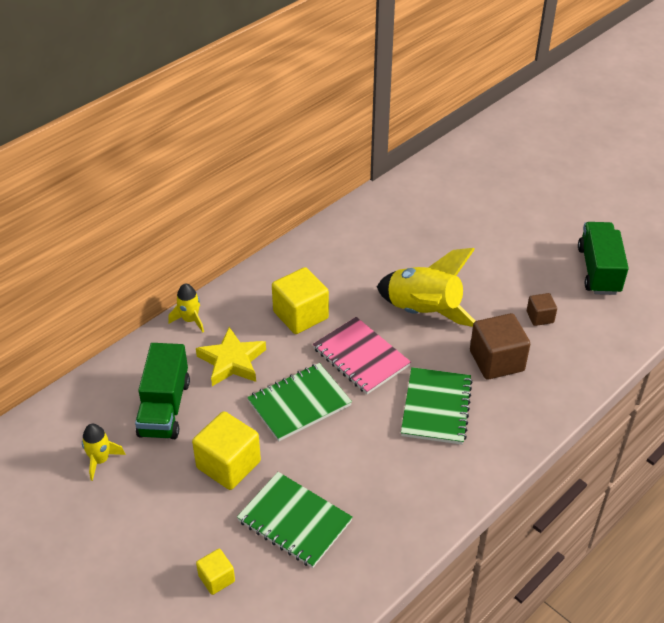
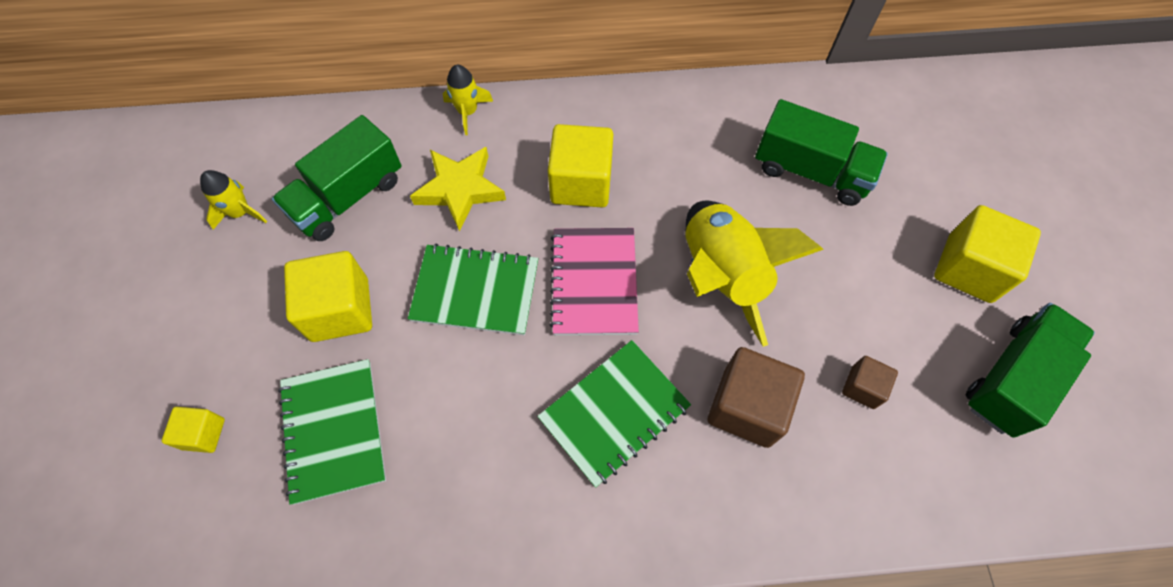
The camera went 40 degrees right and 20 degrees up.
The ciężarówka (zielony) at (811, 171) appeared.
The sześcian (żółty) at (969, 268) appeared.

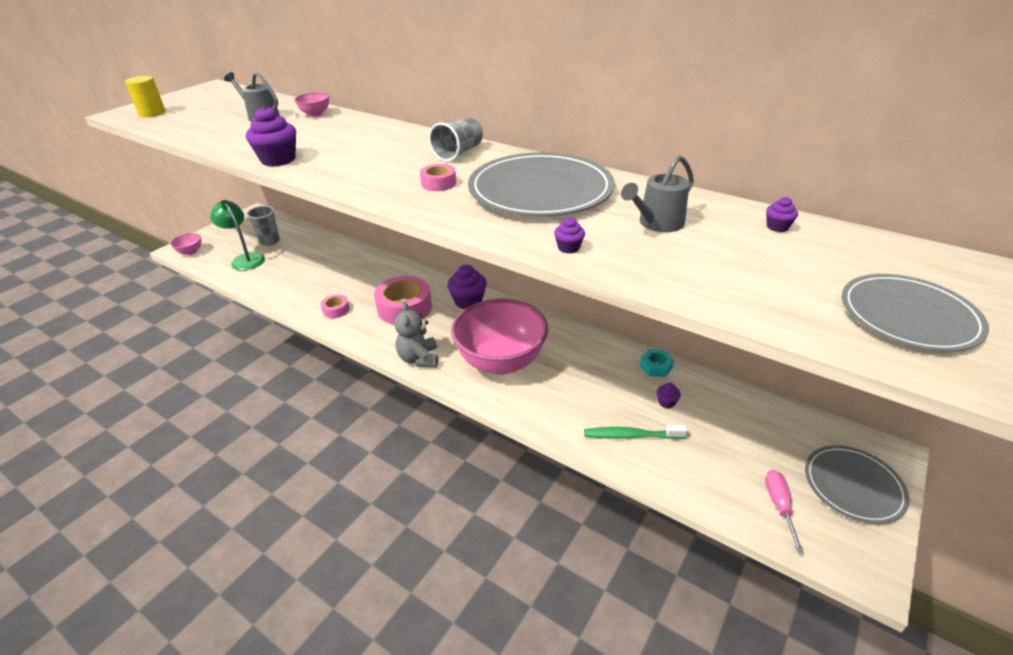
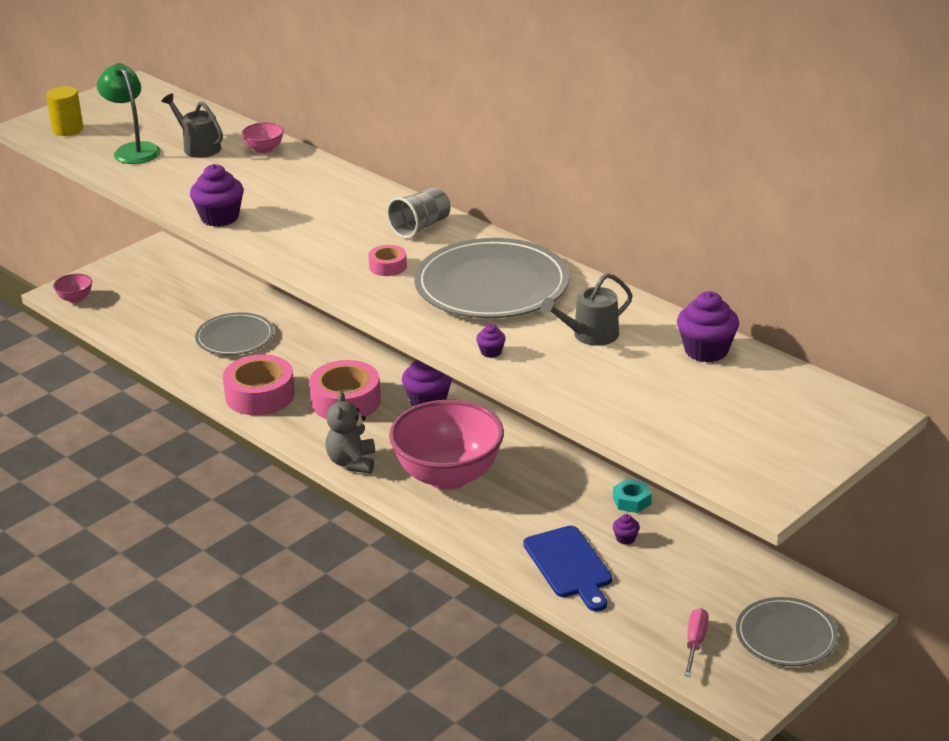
The camera went 10 degrees right and 5 degrees down.
The lampka (zielony) moved from (245, 259) to (133, 150).
The talerz (szary) moved from (908, 316) to (235, 337).
The taśma klejąca (różowy) at (336, 310) changed to 2.07 times the size.
The szczoteczka do zębów (zielony) at (631, 435) was replaced by the deska do krojenia (niebieski) at (569, 565).
The muffinka (fioletowy) at (777, 227) changed to 2.08 times the size.
The szklanka (szary) at (270, 241) disappeared.

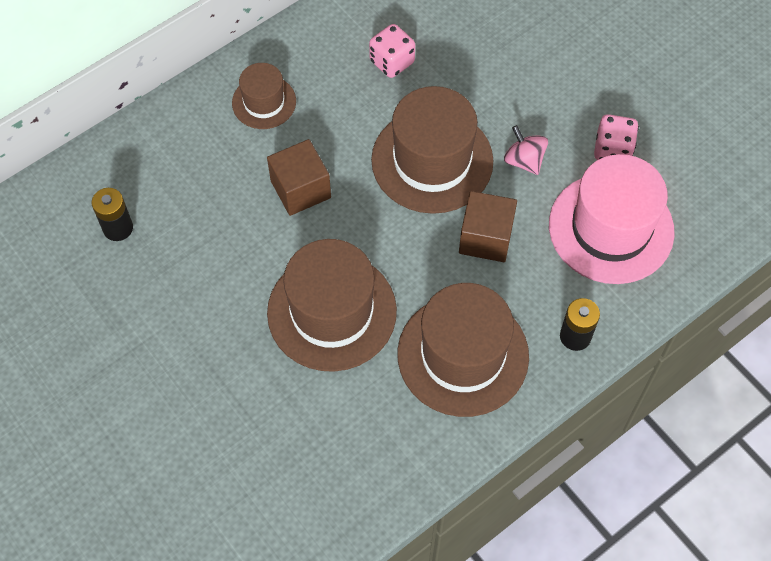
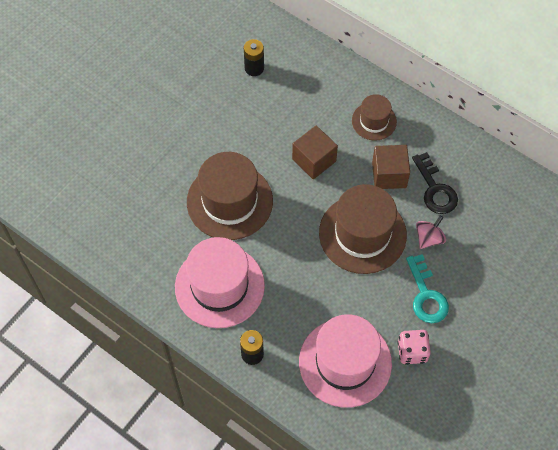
The camera went 75 degrees right and 0 degrees up.
The kapelusz (brązowy) at (463, 355) became the kapelusz (różowy) at (219, 286).
The sześcian (brązowy) moved from (485, 238) to (389, 175).
The klucz (turkusowy) at (426, 295) appeared.
The kostka do gry (różowy) at (392, 62) was replaced by the klucz (czarny) at (435, 189).
The bączek (różowy) moved from (524, 160) to (429, 238).

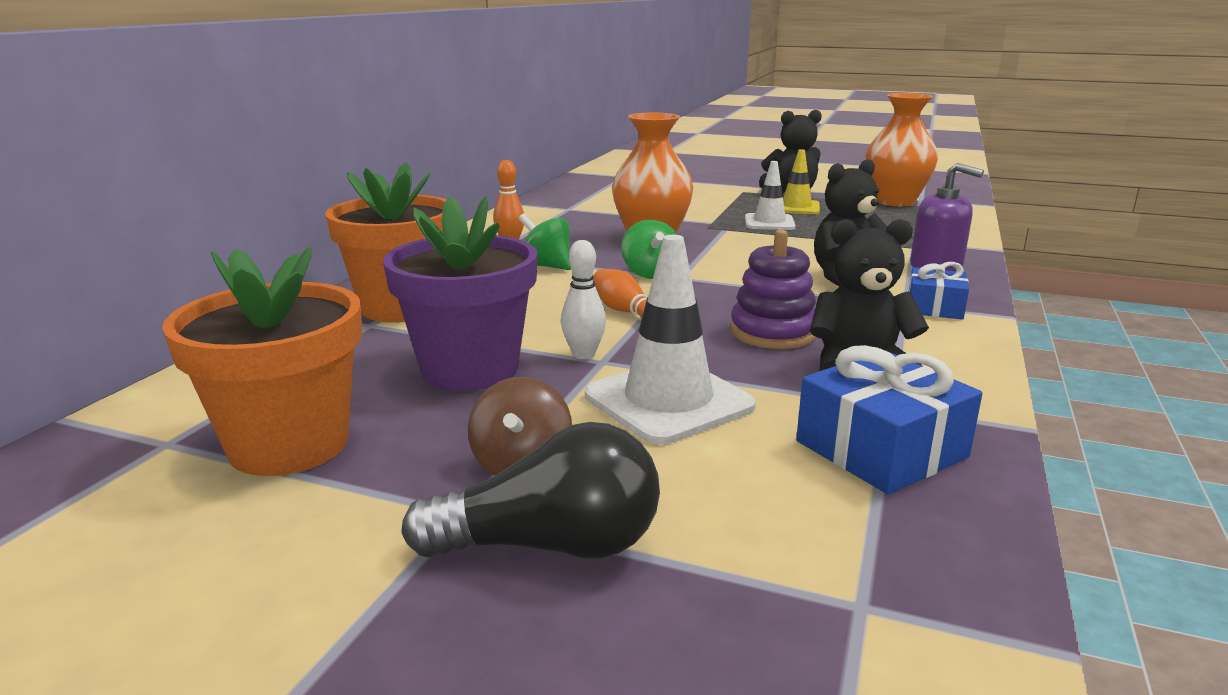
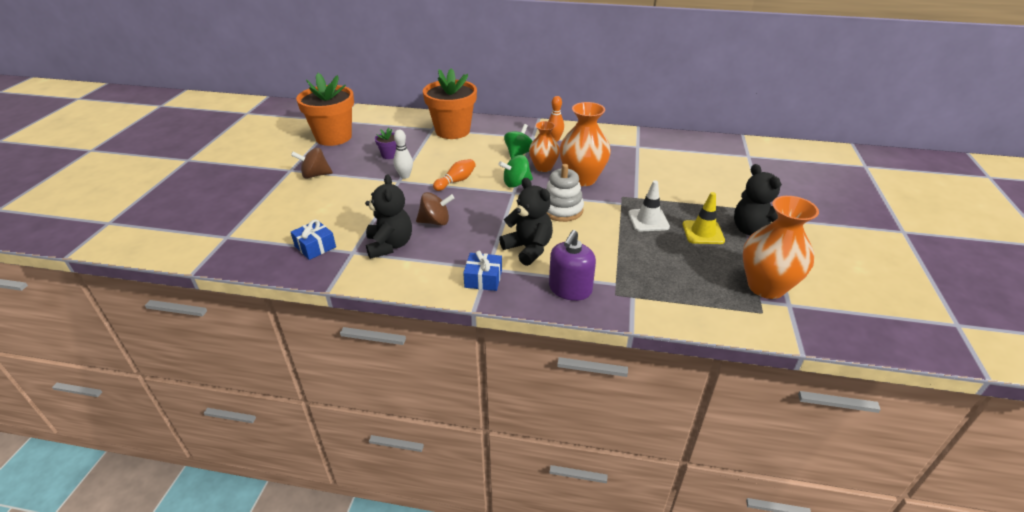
The camera went 80 degrees right and 15 degrees up.
The prezent (niebieski) at (881, 449) changed to 0.63 times the size.
The doniczka (fioletowy) at (470, 369) changed to 0.42 times the size.
The zabawka nakładanka (fioletowy) at (773, 332) was replaced by the bączek (brązowy) at (435, 222).
The wazon (pomarańczowy) at (543, 167) appeared.
The zabawka nakładanka (biały) at (562, 210) appeared.
The żarówka (czarny) at (551, 546) disappeared.
The pachołek (biały) at (668, 401) disappeared.

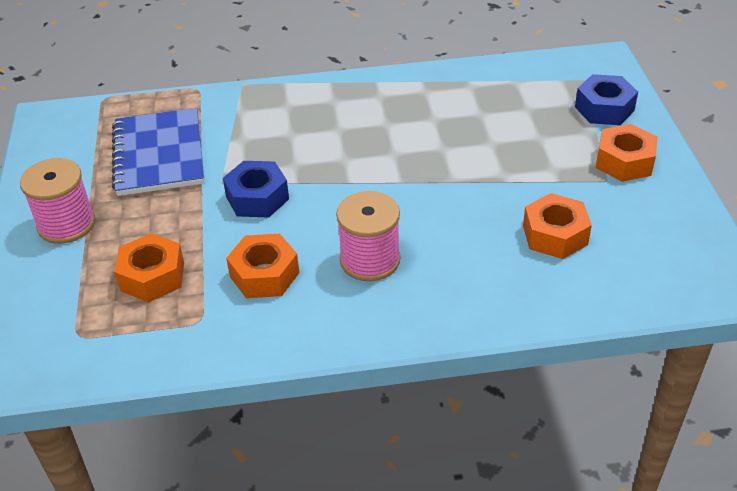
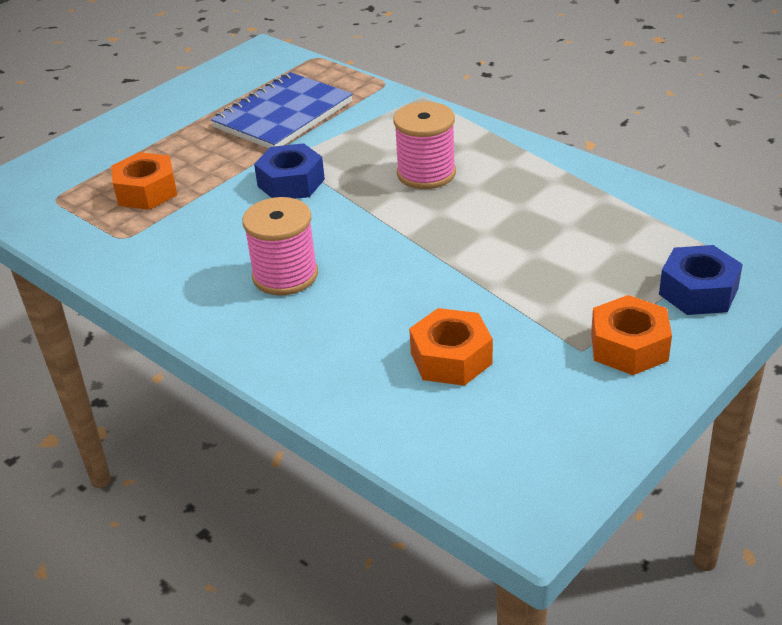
The camera went 50 degrees right and 5 degrees down.
The szpulka (różowy) moved from (66, 224) to (426, 173).
The nakrętka (pomarańczowy) at (264, 275) disappeared.

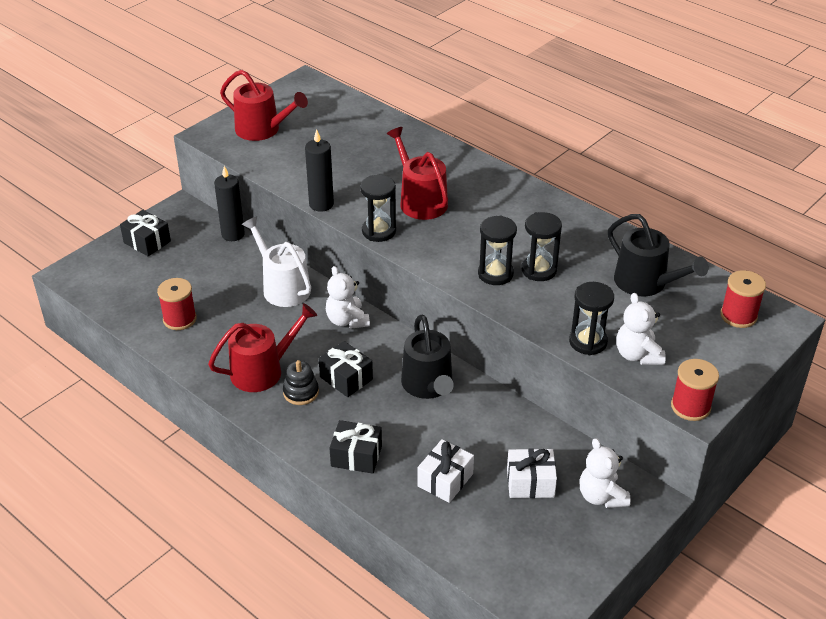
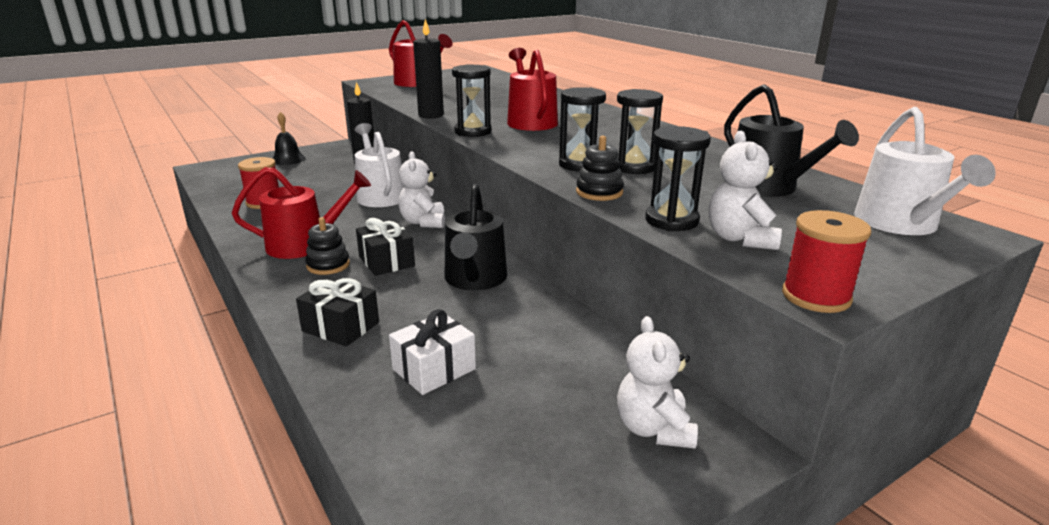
The camera went 15 degrees right and 15 degrees down.
The prezent (czarny) at (147, 242) was replaced by the dzwonek (czarny) at (288, 159).
The zabawka nakładanka (czarny) at (599, 192) appeared.
The szpulka (czerwony) at (738, 316) was replaced by the konewka (biały) at (900, 224).
The prezent (biały) at (530, 483) disappeared.

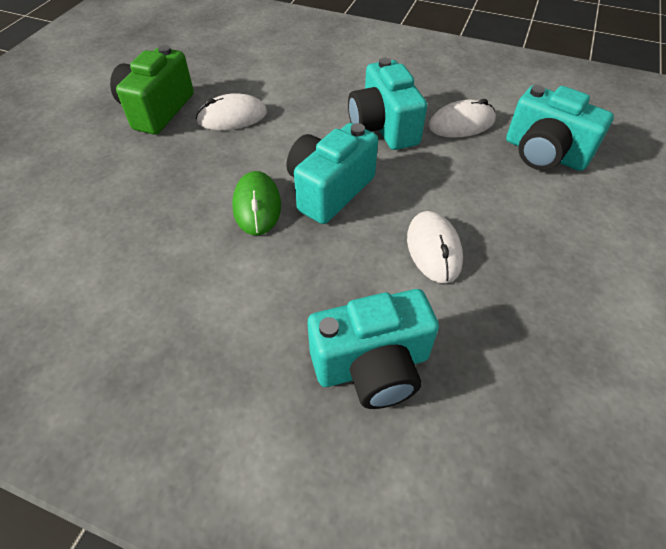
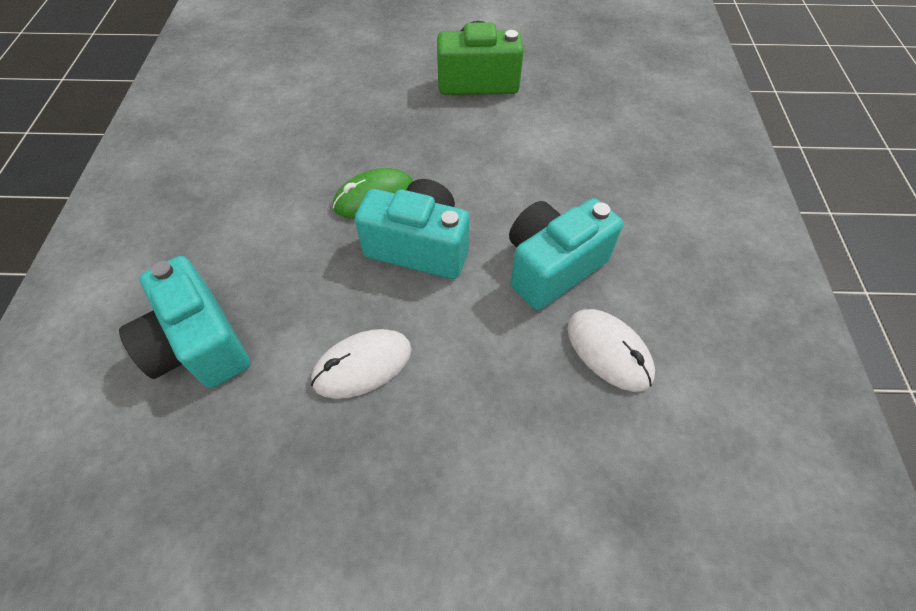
The camera went 70 degrees right and 5 degrees up.
The myszka (biały) at (232, 117) disappeared.
The aparat fotograficzny (turkusowy) at (544, 153) disappeared.

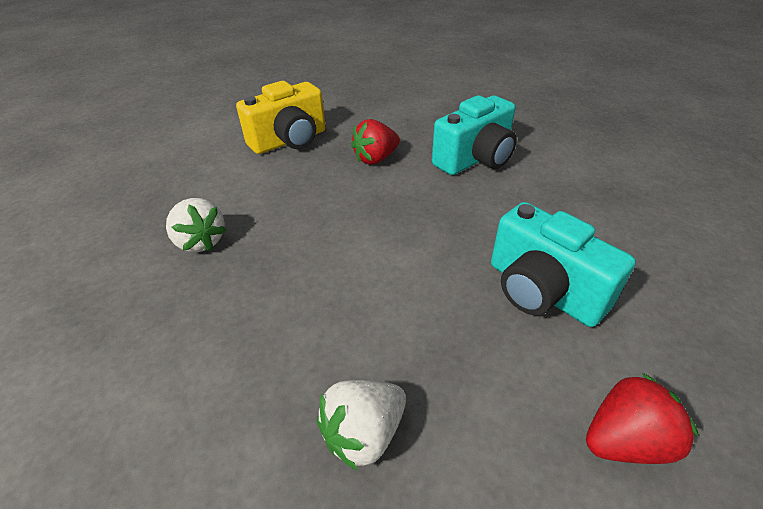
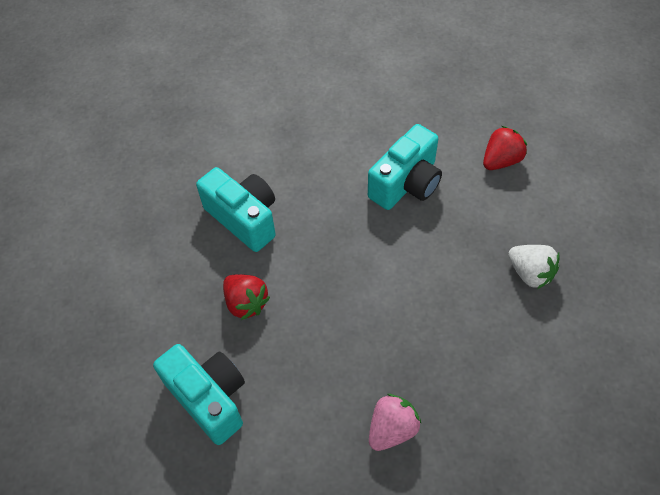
The camera went 95 degrees left and 15 degrees up.
The aparat fotograficzny (żółty) at (289, 141) became the aparat fotograficzny (turkusowy) at (209, 398).
The truskawka (biały) at (201, 241) became the truskawka (różowy) at (392, 429).
The truskawka (czerwony) at (625, 440) turned 75 degrees clockwise.

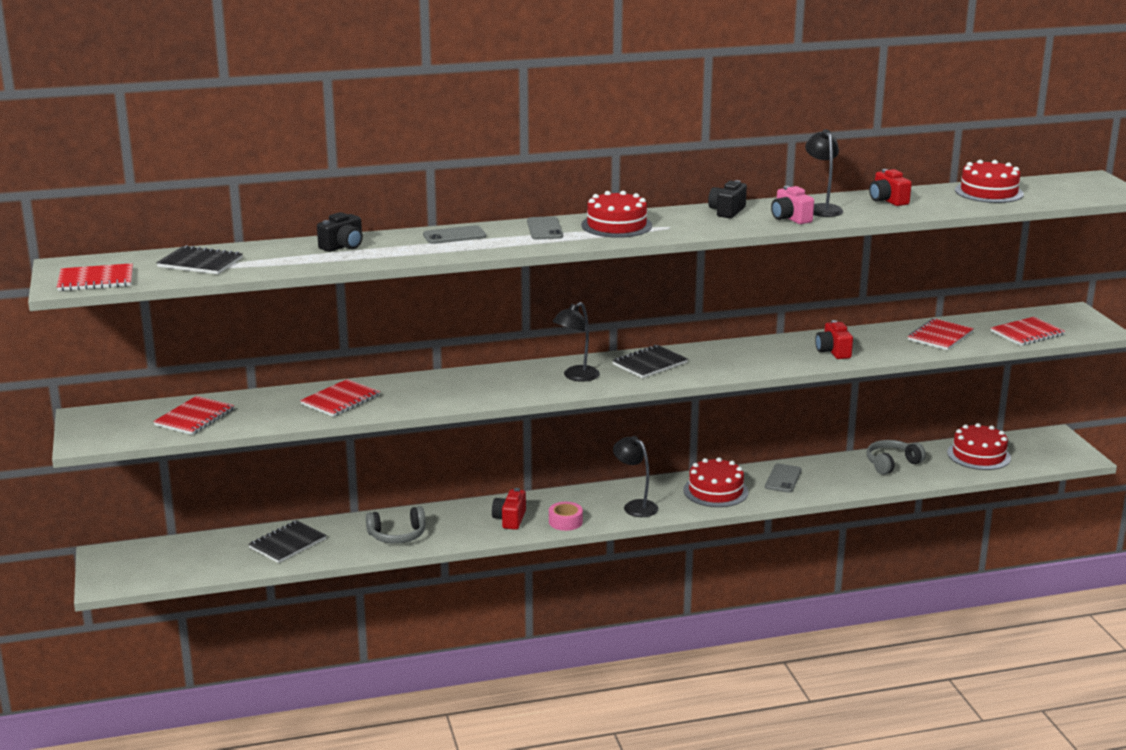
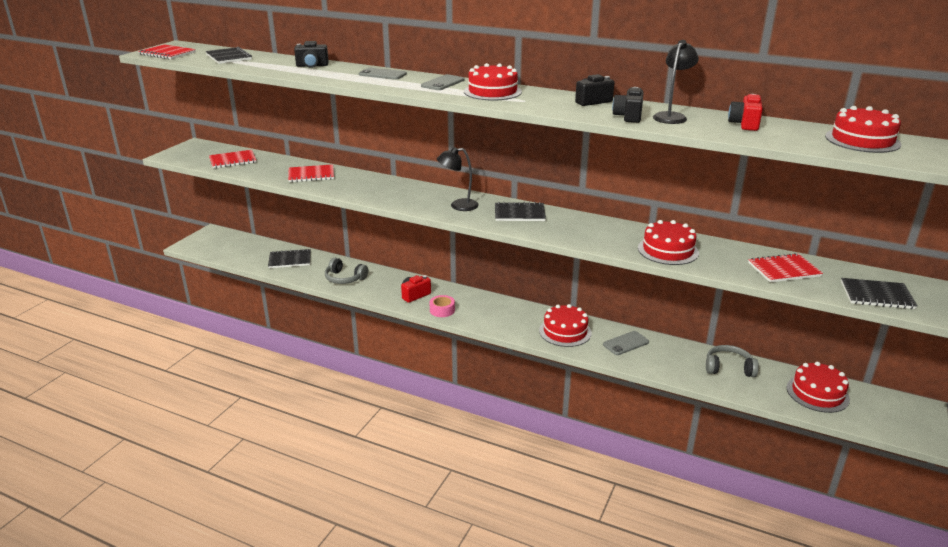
The camera went 40 degrees right and 5 degrees up.
The aparat fotograficzny (różowy) at (790, 218) became the aparat fotograficzny (czarny) at (628, 116).
The aparat fotograficzny (czerwony) at (833, 352) was replaced by the tort (czerwony) at (668, 250).
The zeszyt (czerwony) at (1027, 333) became the zeszyt (czarny) at (877, 295).
The lampka (czarny) at (635, 506) disappeared.

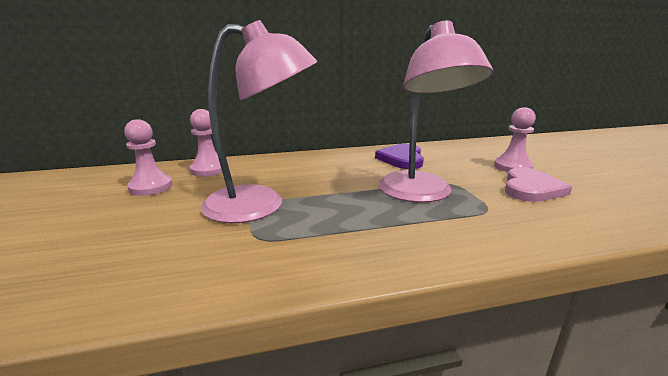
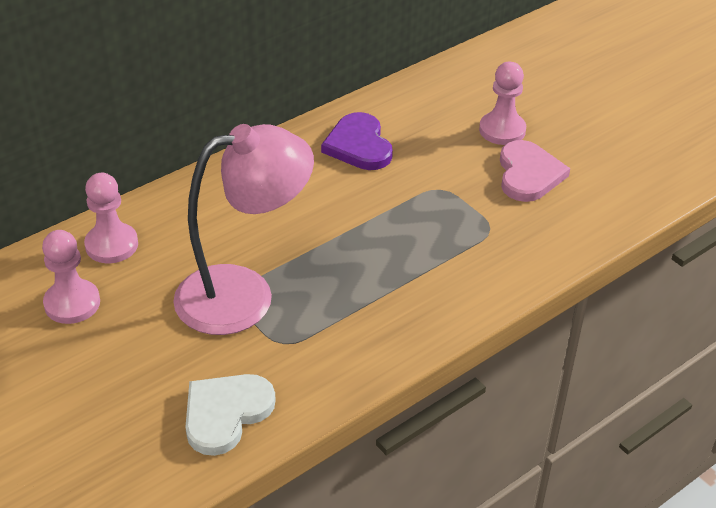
The camera went 25 degrees left and 20 degrees up.
The serce (biały) at (226, 413) appeared.
The lampka (różowy) at (420, 194) disappeared.

